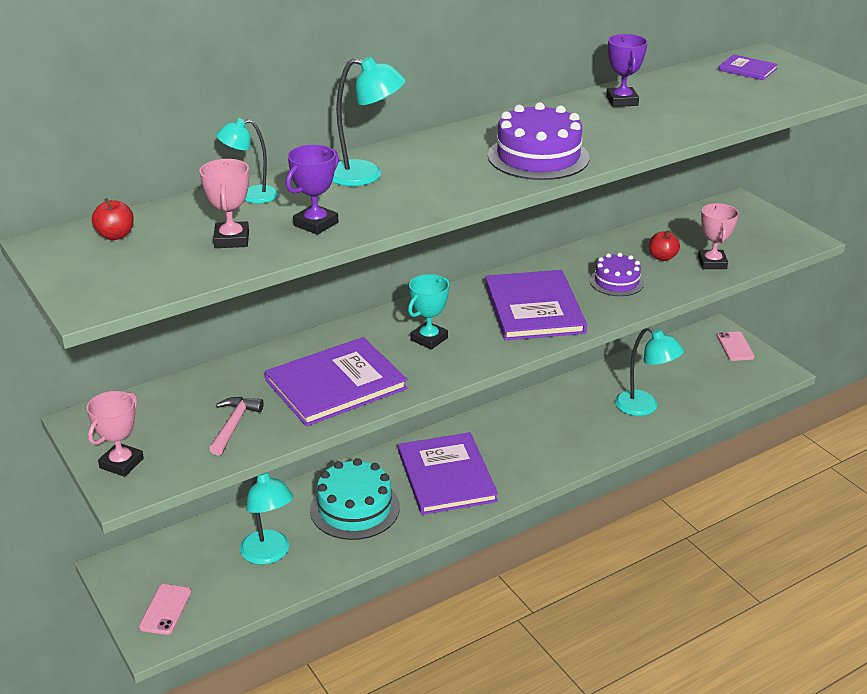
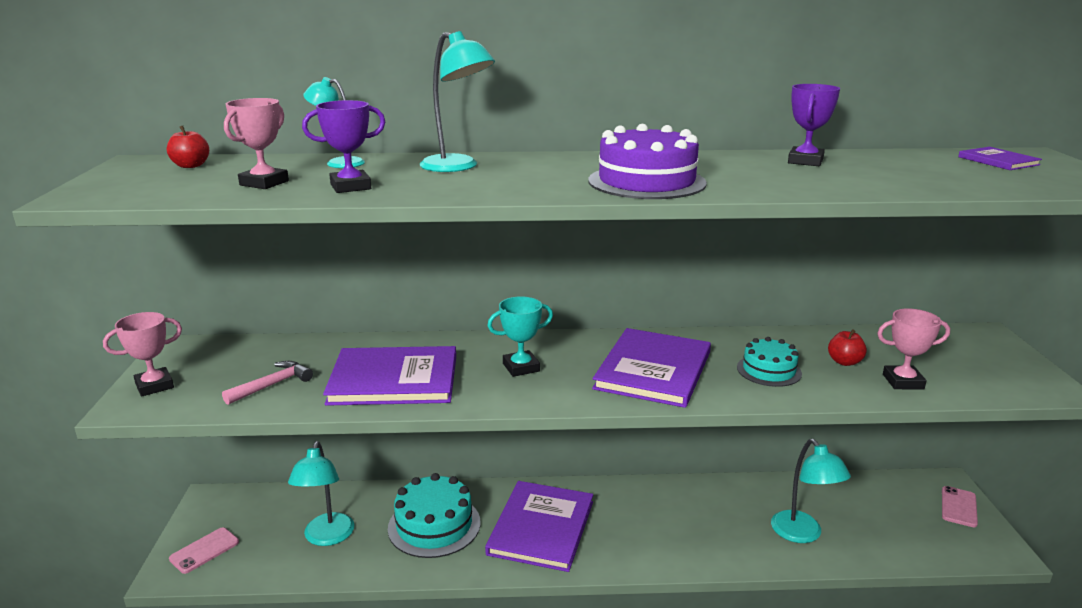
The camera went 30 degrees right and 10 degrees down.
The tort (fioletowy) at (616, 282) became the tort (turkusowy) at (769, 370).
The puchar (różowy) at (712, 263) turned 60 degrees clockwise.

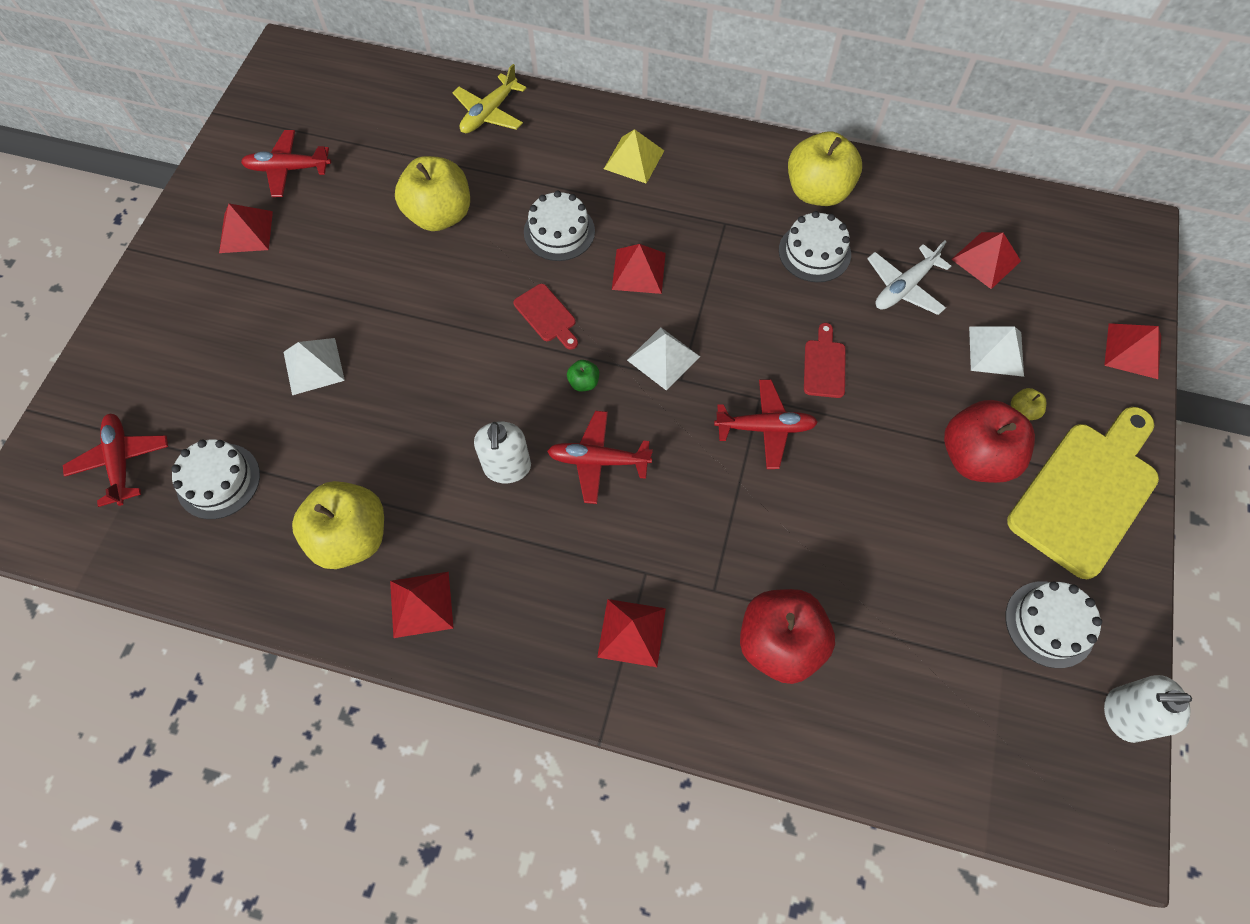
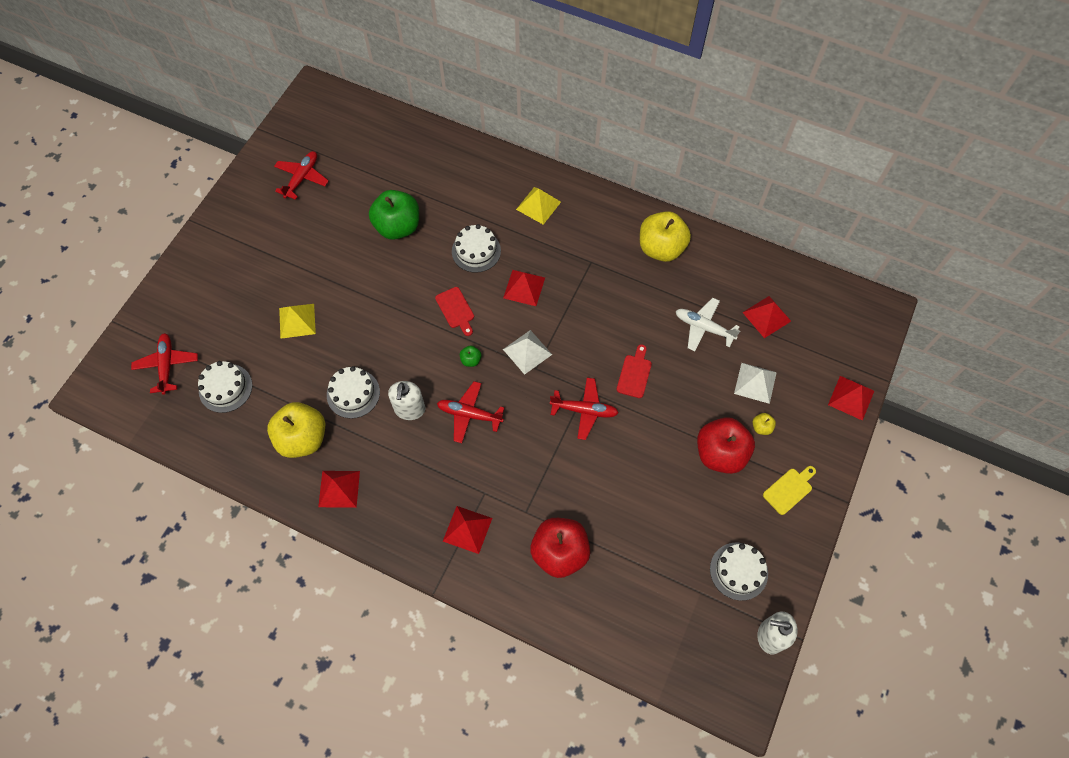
The camera went 10 degrees right and 0 degrees up.
The samolot (czerwony) at (288, 169) turned 105 degrees clockwise.
The piramida (biały) at (313, 366) became the piramida (żółty) at (297, 321).
The tort (biały) moved from (814, 252) to (353, 393).
The jabłko (żółty) at (440, 215) became the jabłko (zielony) at (398, 227).
The samolot (biały) at (904, 287) turned 60 degrees clockwise.
The deska do krojenia (żółty) at (1087, 492) changed to 0.45 times the size.
The piramida (czerwony) at (246, 232) disappeared.
The samolot (żółty) at (489, 113) disappeared.

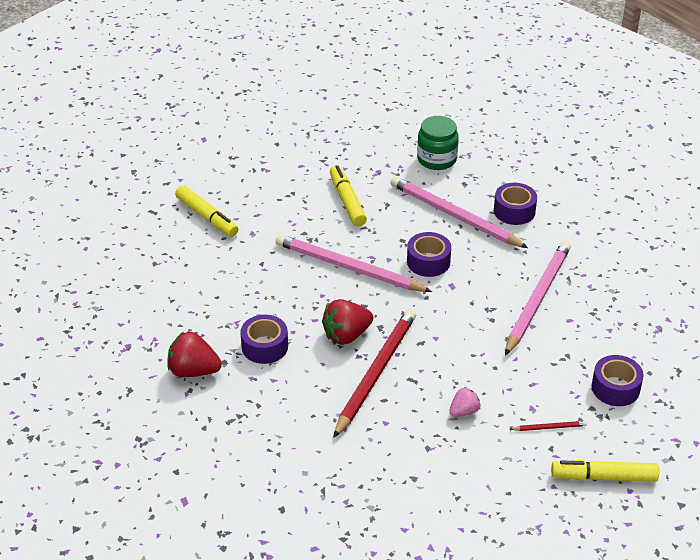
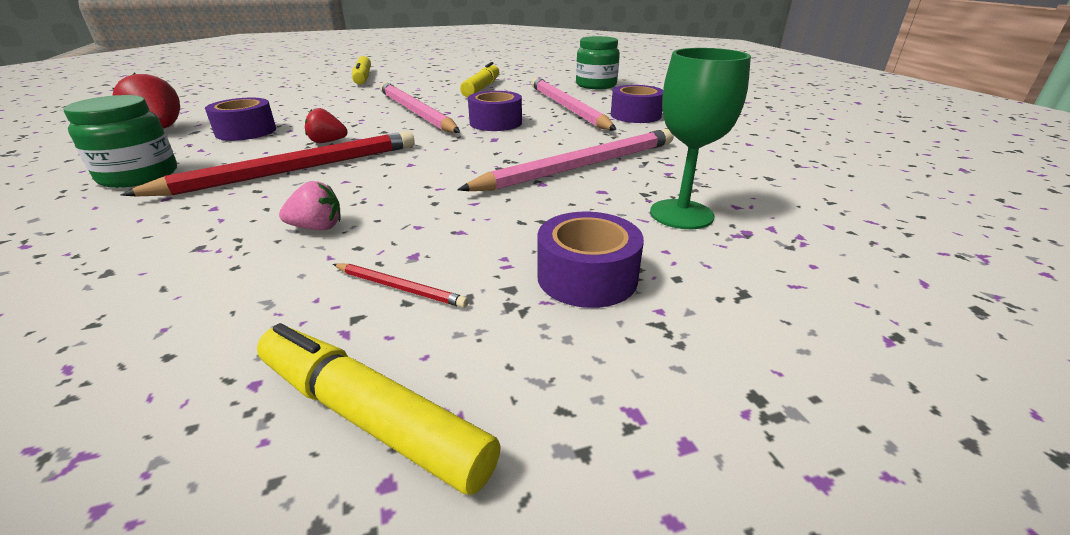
The camera went 30 degrees right and 10 degrees down.
The słoik (zielony) at (139, 176) appeared.
The truskawka (czerwony) at (346, 335) changed to 0.59 times the size.
The kielich (zielony) at (681, 214) appeared.

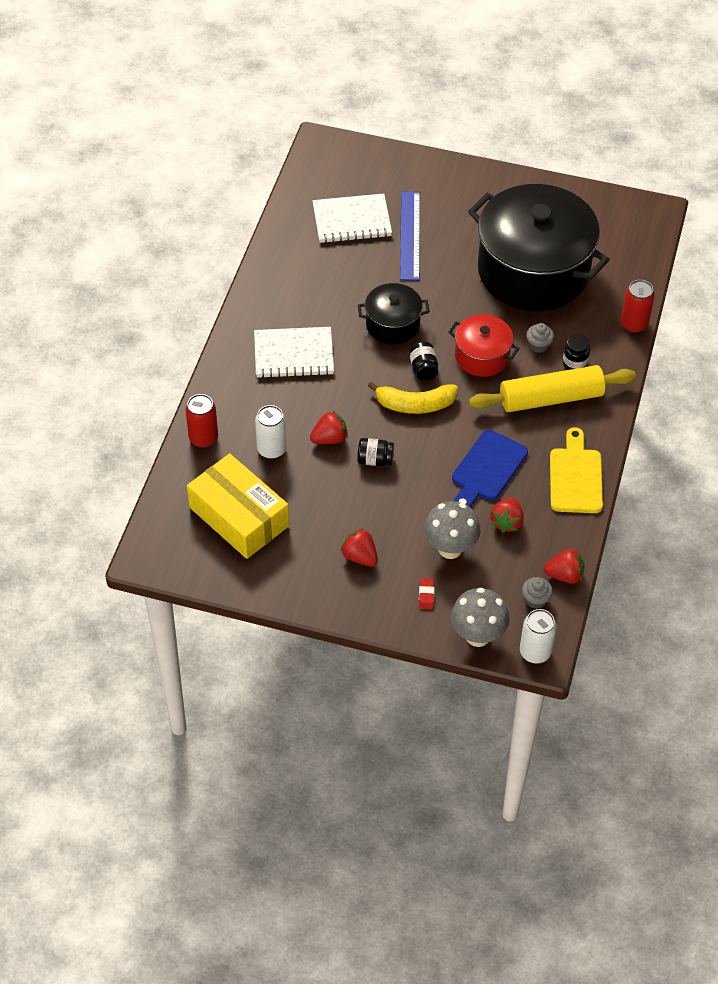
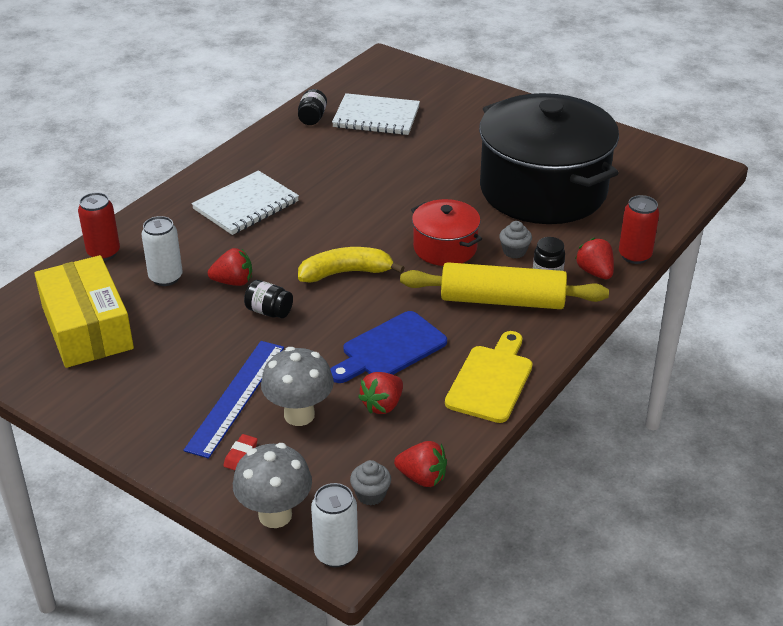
The camera went 20 degrees right and 15 degrees down.
The linijka (niebieski) moved from (410, 235) to (236, 397).
The zeszyt (biały) at (293, 354) turned 60 degrees counterclockwise.
The słoik (czarny) moved from (423, 368) to (312, 118).
The banan (żółty) at (415, 404) turned 150 degrees clockwise.
The truskawka (czerwony) moved from (360, 556) to (595, 272).
The garnek (czarny) at (392, 325) disappeared.

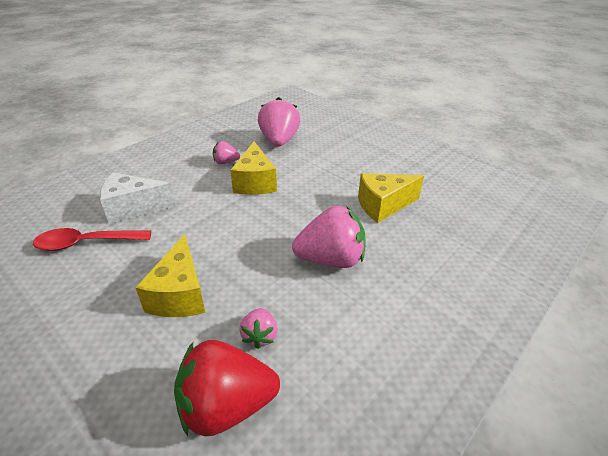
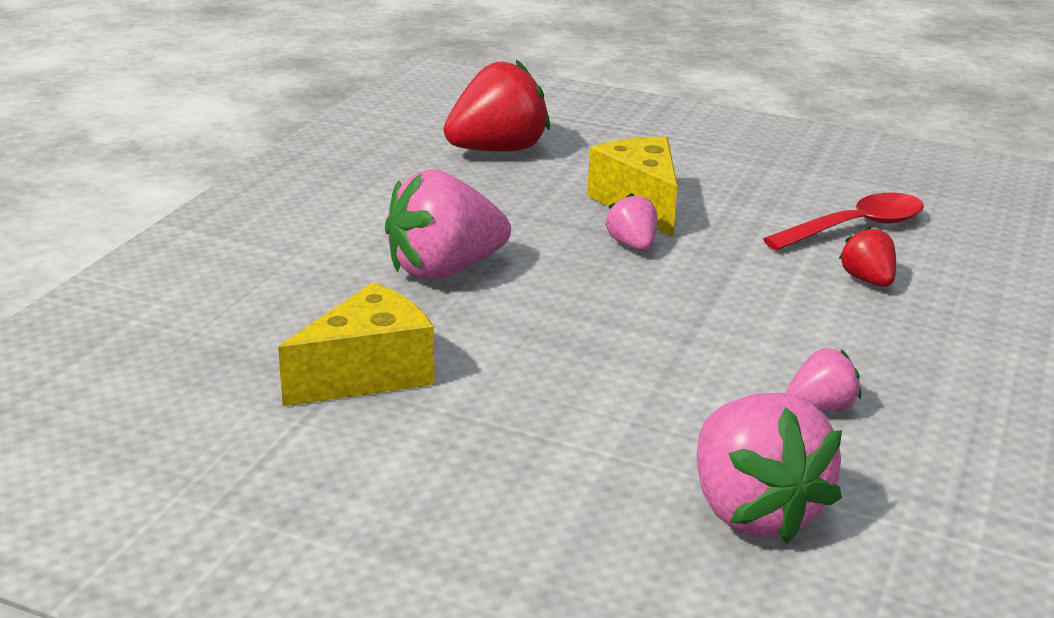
The camera went 160 degrees right and 10 degrees down.
The truskawka (różowy) moved from (259, 336) to (632, 245).
The ser (biały) at (133, 208) was replaced by the truskawka (czerwony) at (867, 280).
The ser (żółty) at (255, 182) disappeared.

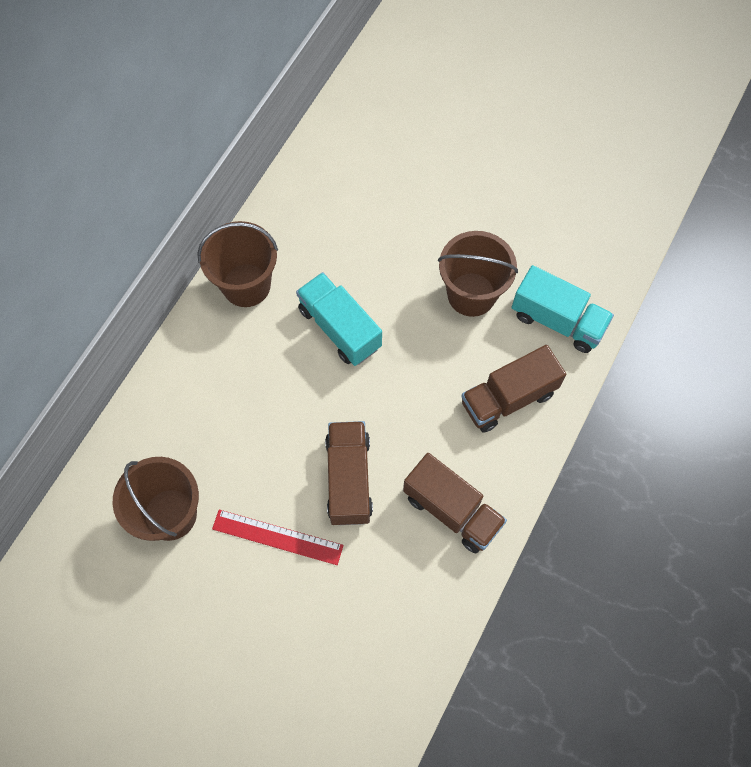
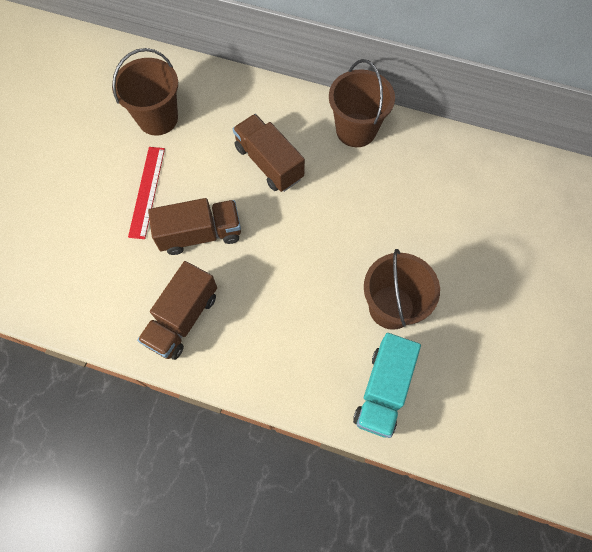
The camera went 80 degrees right and 0 degrees up.
The ciężarówka (brązowy) moved from (508, 398) to (269, 163).
The ciężarówka (turkusowy) at (339, 328) disappeared.

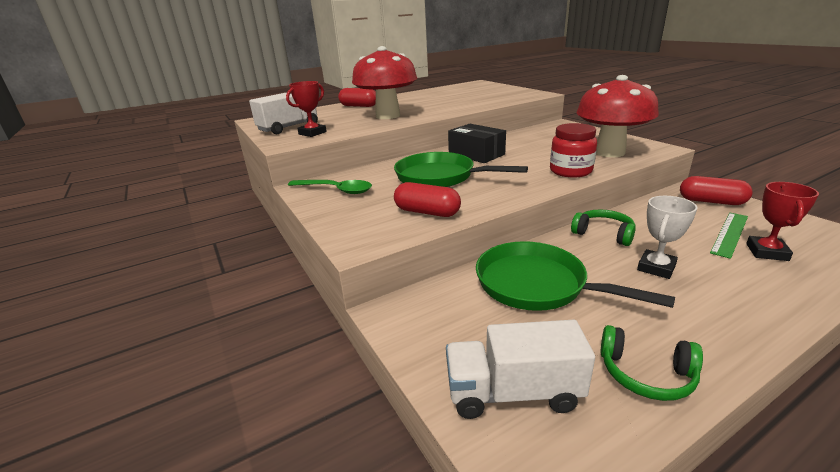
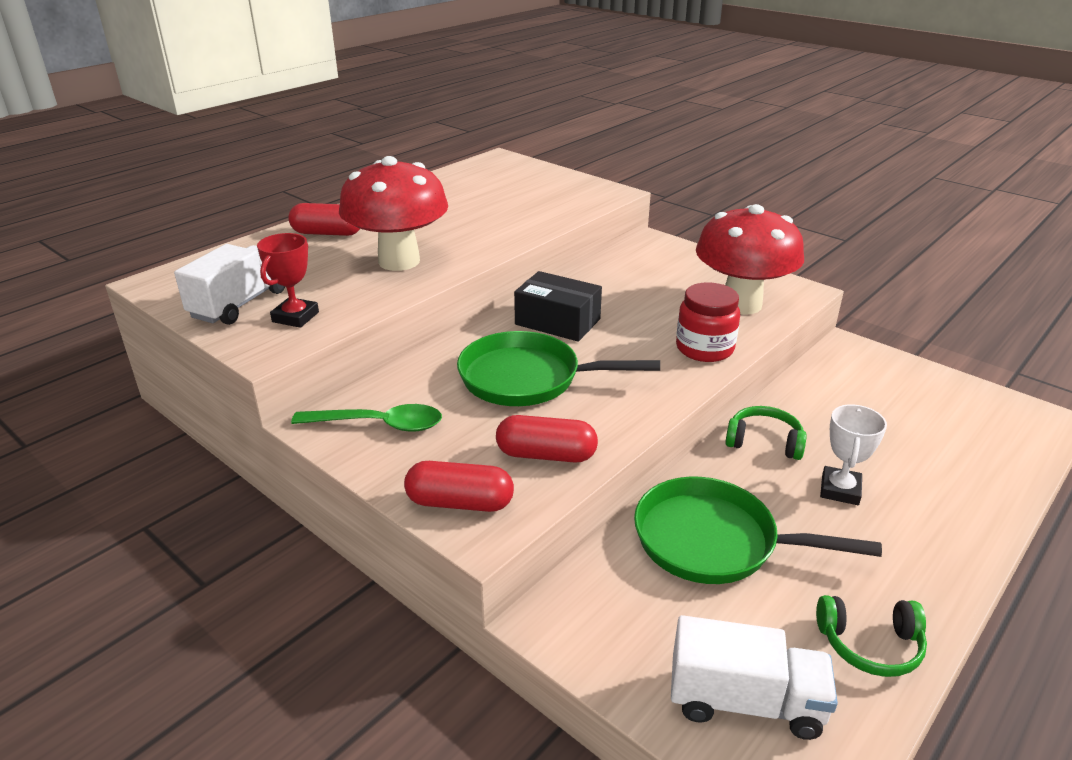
The camera went 20 degrees left and 5 degrees up.
The kapsułka (czerwony) moved from (711, 201) to (460, 503).
The ciężarówka (biały) at (513, 392) turned 150 degrees counterclockwise.
The linijka (zielony) at (730, 234) disappeared.
The puchar (czerwony) at (767, 252) disappeared.

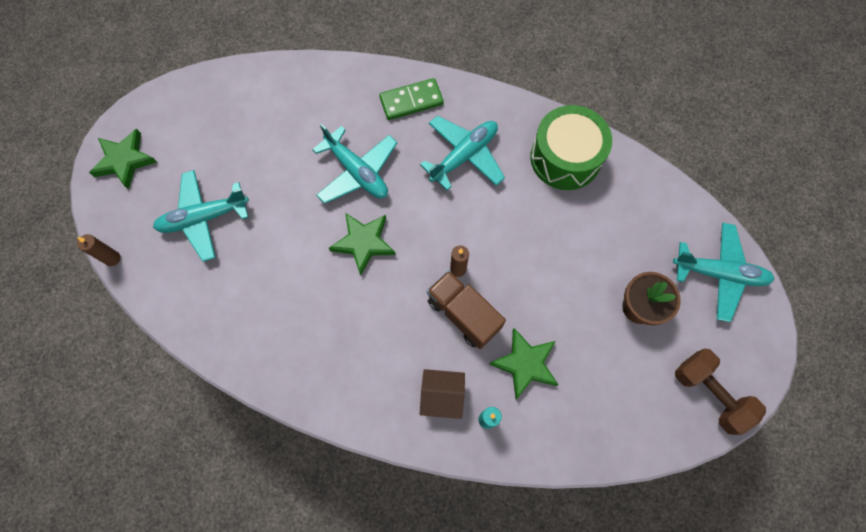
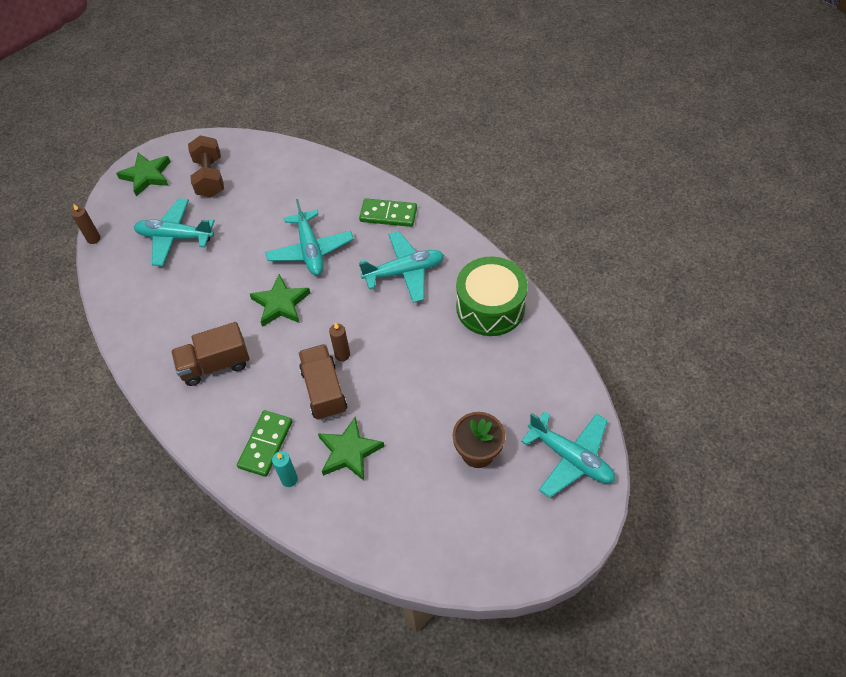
The camera went 30 degrees right and 15 degrees down.
The ciężarówka (brązowy) at (215, 365) appeared.
The hantel (brązowy) moved from (709, 393) to (210, 177).
The domek (brązowy) at (442, 396) was replaced by the kostka domina (zielony) at (265, 444).

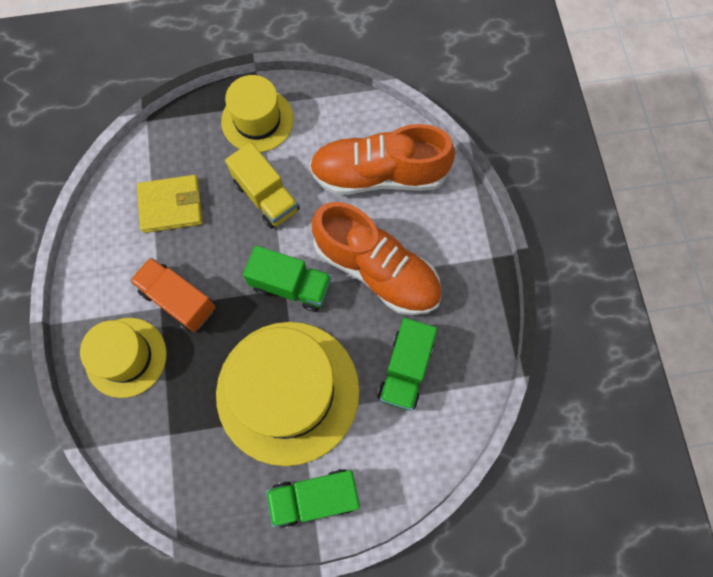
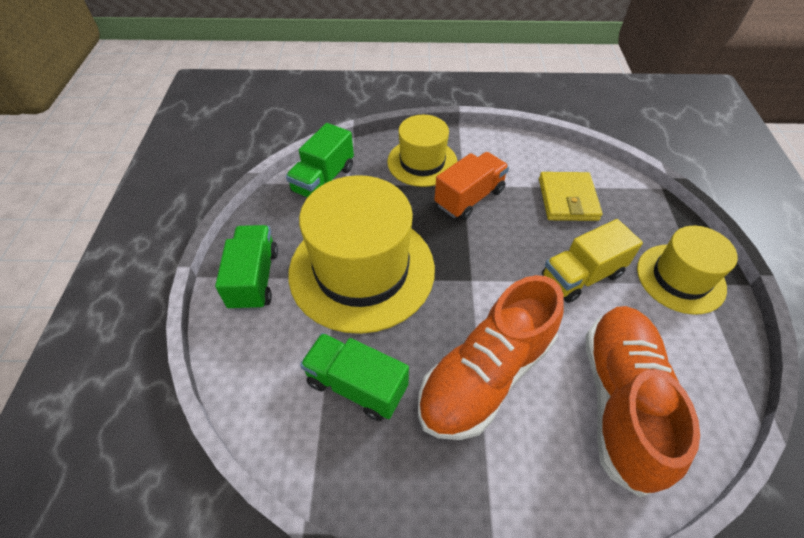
The camera went 100 degrees right and 20 degrees down.
The ciężarówka (zielony) moved from (291, 286) to (323, 180).

